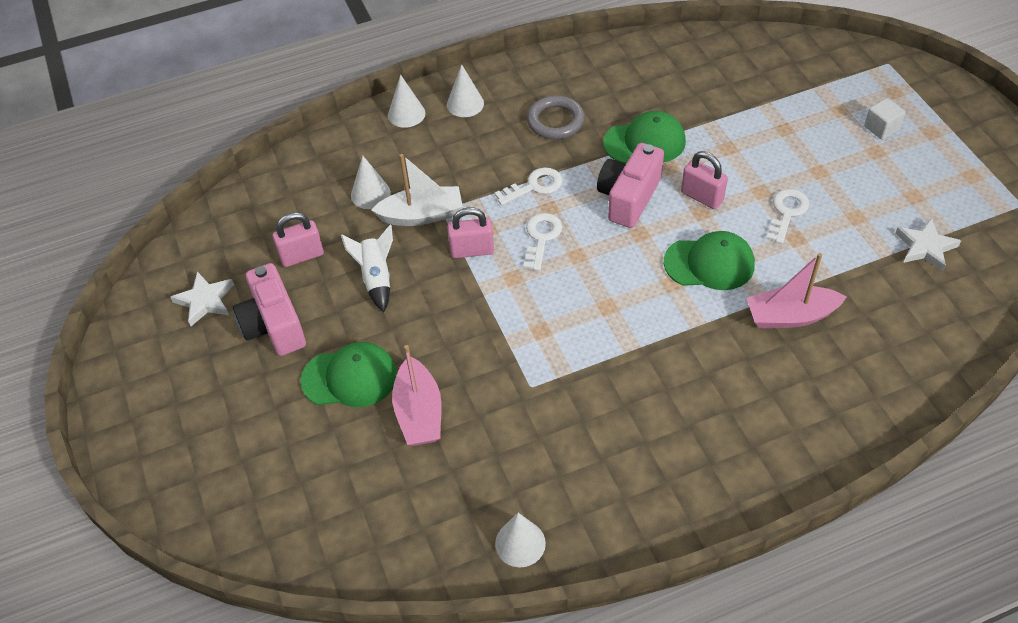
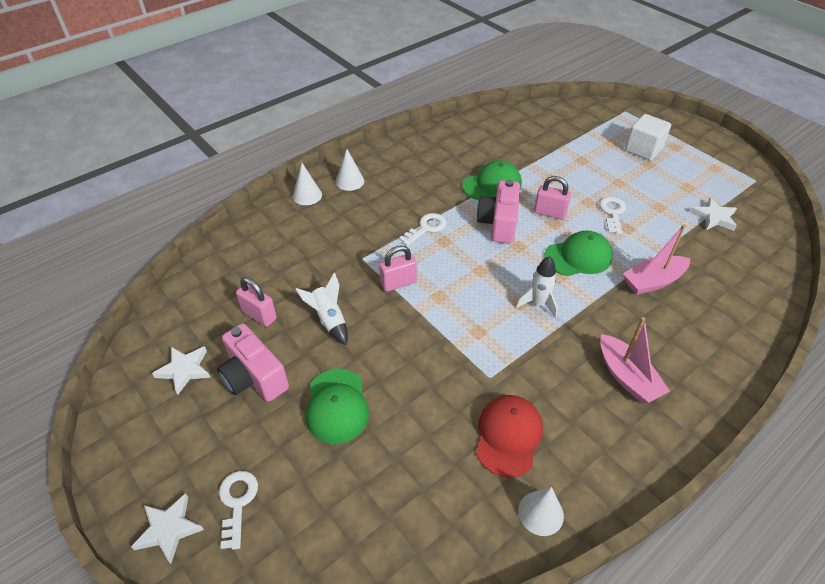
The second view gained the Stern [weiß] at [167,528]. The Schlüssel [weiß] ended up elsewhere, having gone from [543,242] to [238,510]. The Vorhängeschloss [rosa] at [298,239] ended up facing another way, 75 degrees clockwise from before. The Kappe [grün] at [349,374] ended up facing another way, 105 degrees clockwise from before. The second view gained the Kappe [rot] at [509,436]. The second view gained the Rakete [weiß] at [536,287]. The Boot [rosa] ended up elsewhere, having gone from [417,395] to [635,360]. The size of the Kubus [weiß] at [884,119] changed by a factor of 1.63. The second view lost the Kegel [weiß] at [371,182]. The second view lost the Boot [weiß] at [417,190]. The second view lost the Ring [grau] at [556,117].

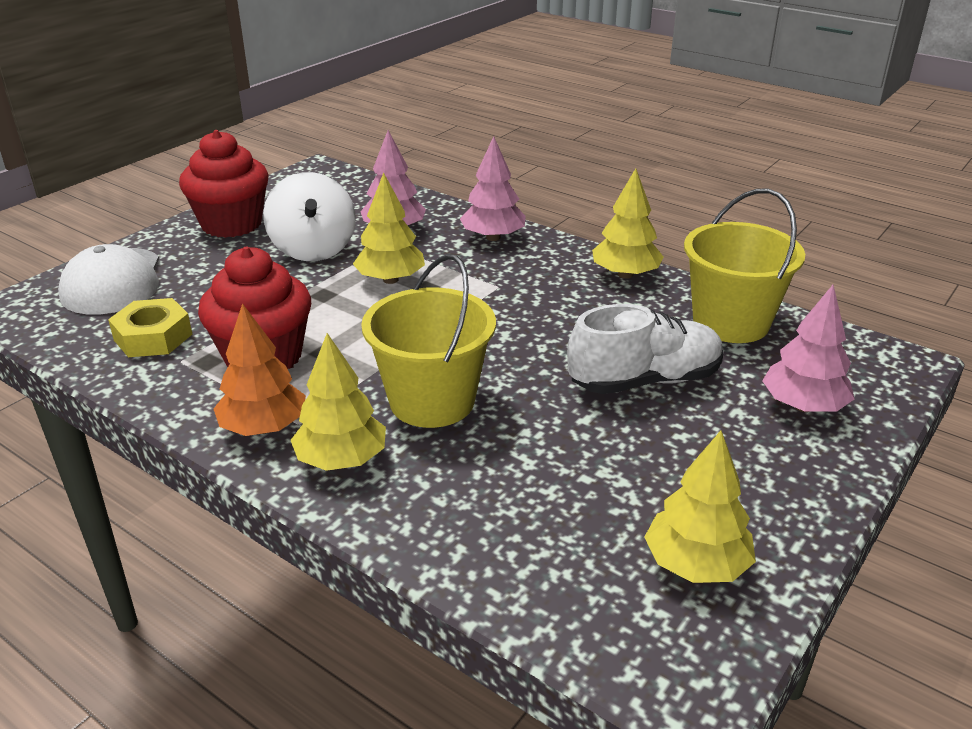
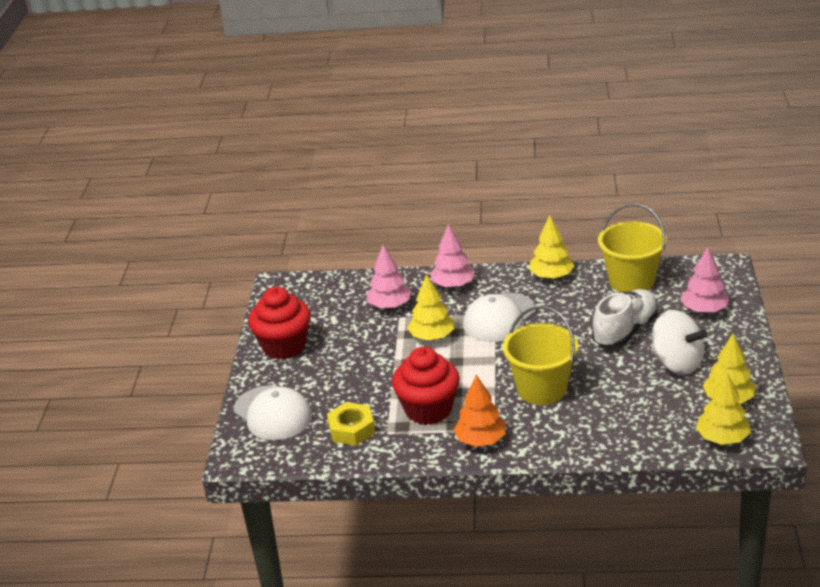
The second view gained the Kappe [weiß] at [499,317]. The Kreisel [weiß] ended up elsewhere, having gone from [309,216] to [679,342]. The Baum [gelb] ended up elsewhere, having gone from [338,402] to [723,408].

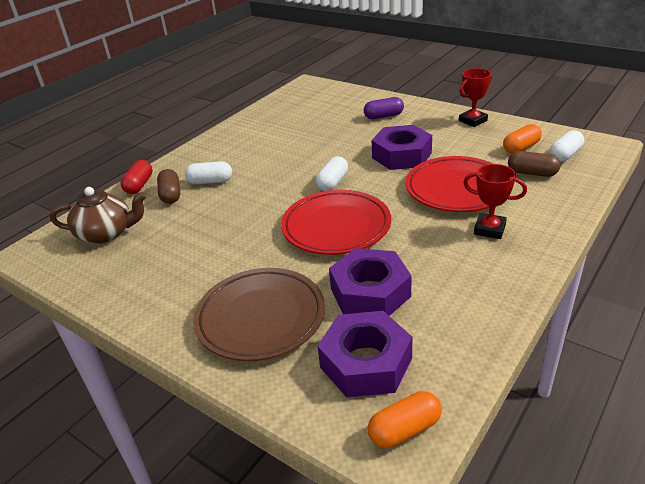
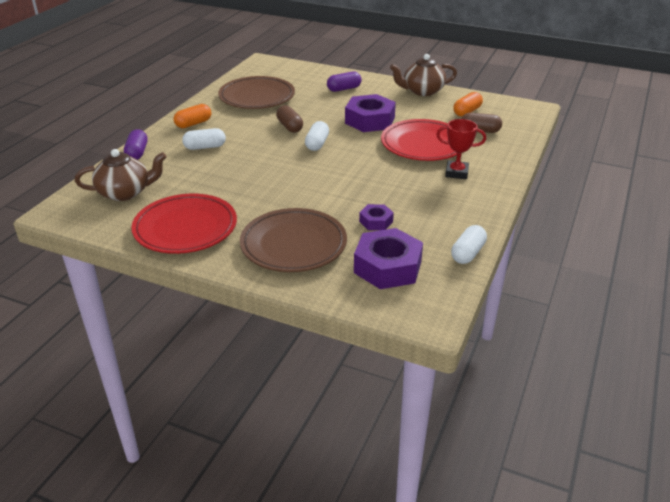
What was the Kapsel [rot] at [137,177] turned into the Kapsel [lila] at [136,144]. The Teller [rot] ended up elsewhere, having gone from [336,222] to [184,224]. The Kapsel [orange] ended up elsewhere, having gone from [405,419] to [192,116]. The second view gained the Teller [braun] at [256,92]. The Kapsel [braun] ended up elsewhere, having gone from [168,186] to [289,119]. The size of the Sechskantmutter [lila] at [370,282] changed by a factor of 0.52. Where the Pokal [rot] stood at [475,97], the Teekanne [braun] came to stand at [423,75]. The Kapsel [weiß] ended up elsewhere, having gone from [566,146] to [469,244].

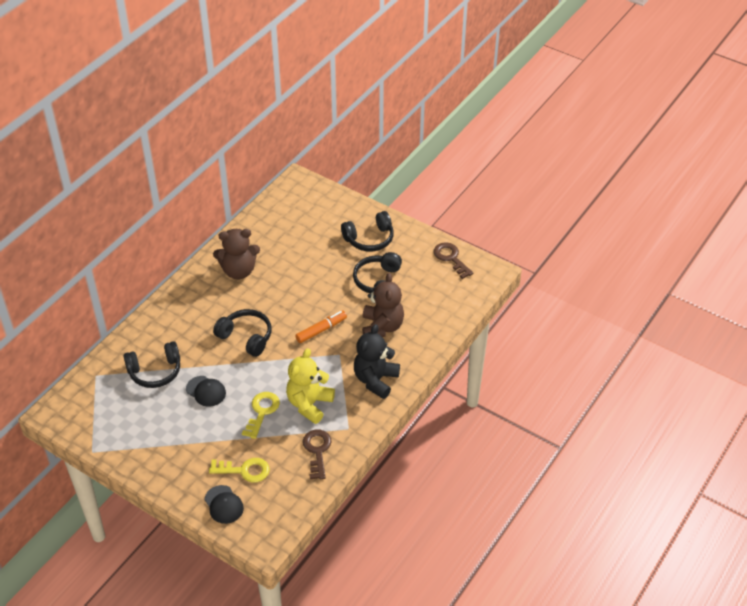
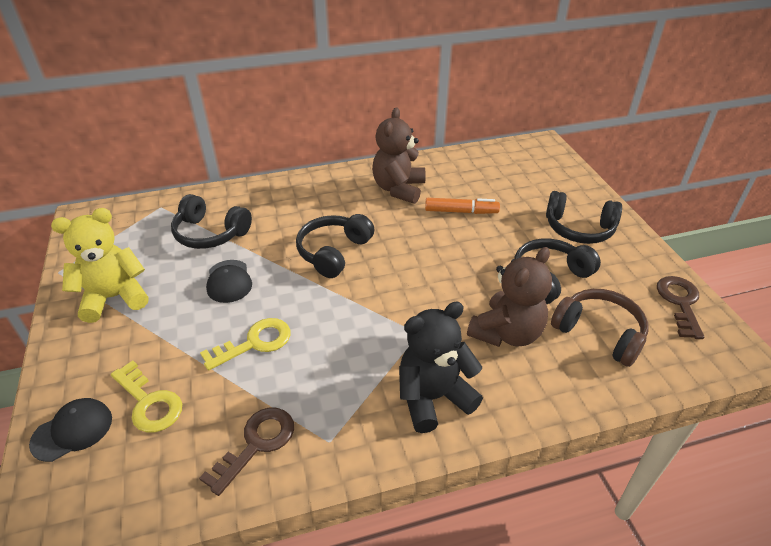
The Kappe [schwarz] at [224,504] ended up facing another way, 135 degrees counterclockwise from before. The Teddybär [gelb] ended up elsewhere, having gone from [310,386] to [100,265]. The Kopfhörer [schwarz] at [242,333] ended up facing another way, 135 degrees counterclockwise from before. The Teddybär [braun] at [236,254] ended up facing another way, 75 degrees clockwise from before. The Filzstift [orange] ended up elsewhere, having gone from [321,327] to [462,206]. The second view gained the Kopfhörer [braun] at [600,328].

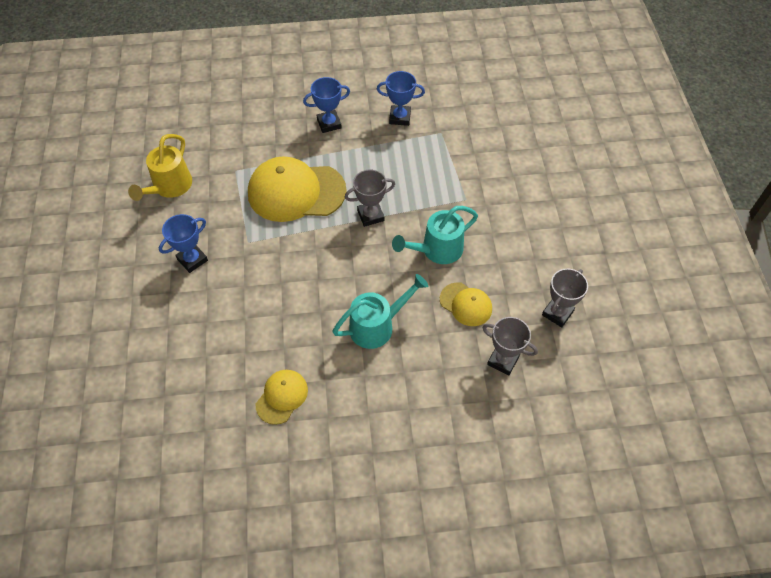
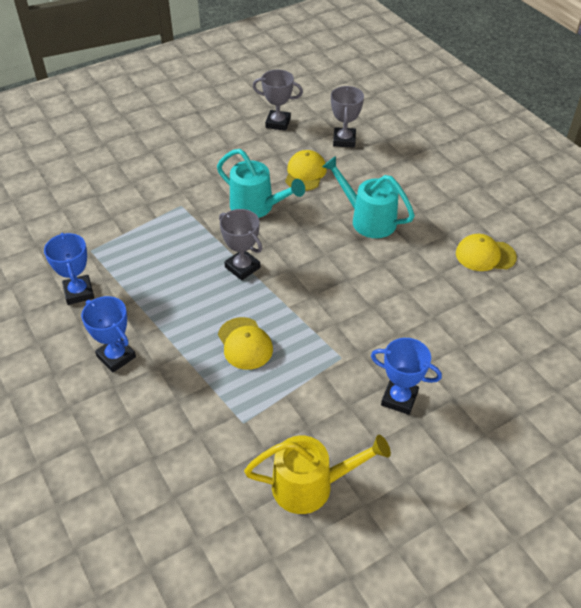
The size of the Kappe [gelb] at [297,189] changed by a factor of 0.51.

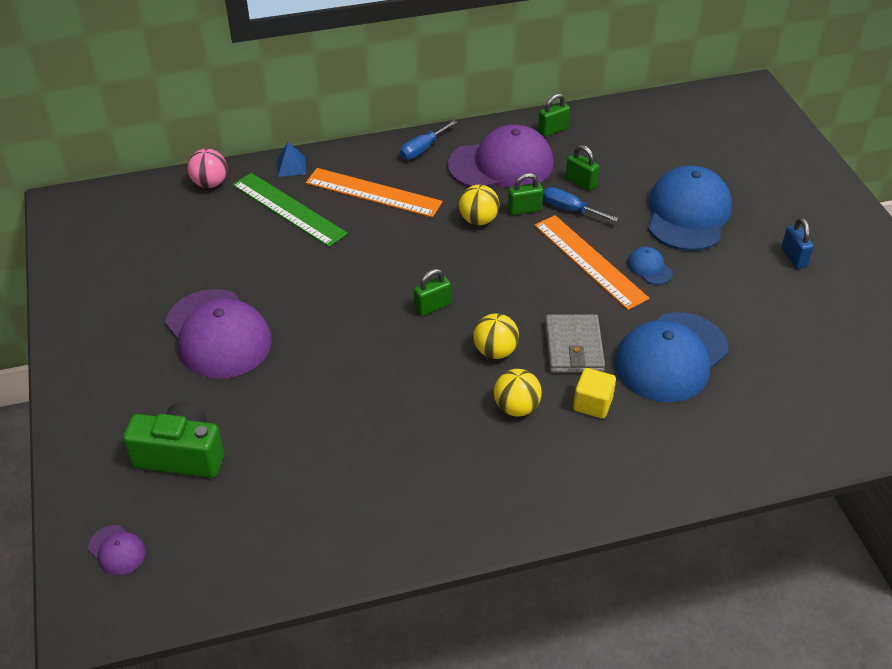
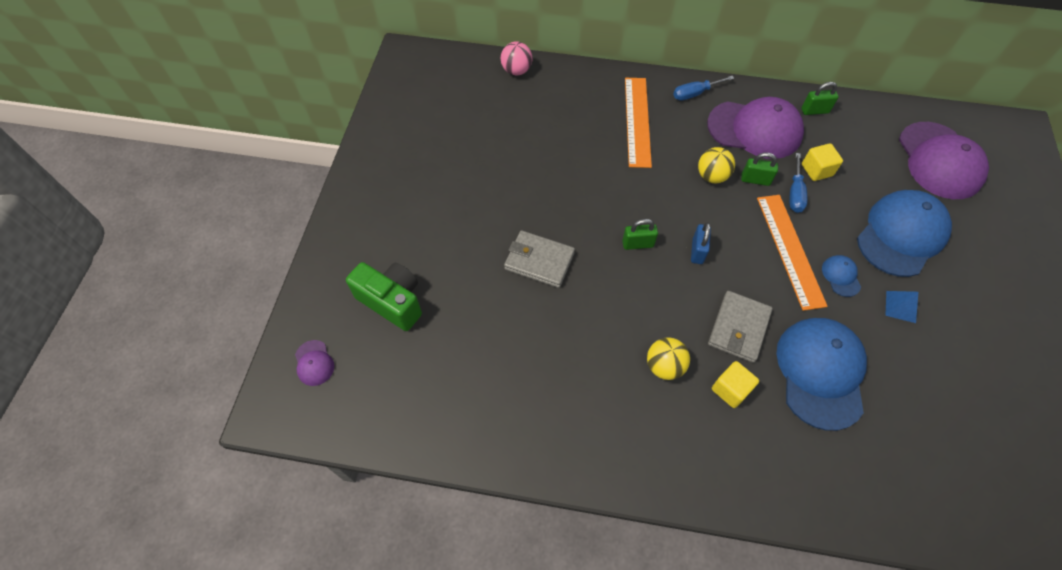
The second view gained the Geldbörse [grau] at [539,259]. The Lineal [orange] at [374,193] ended up facing another way, 45 degrees clockwise from before. The Vorhängeschloss [blau] ended up elsewhere, having gone from [797,243] to [701,243]. The Kappe [blau] at [671,357] ended up facing another way, 120 degrees clockwise from before. The Schraubenzieher [blau] at [581,204] ended up facing another way, 135 degrees counterclockwise from before. Where the Vorhängeschloss [grün] stood at [582,168], the Kubus [gelb] came to stand at [822,162]. The Pyramide [blau] ended up elsewhere, having gone from [291,159] to [901,307]. The Kappe [lila] ended up elsewhere, having gone from [218,334] to [944,160]. The second view lost the Lineal [grün] at [290,210]. The second view lost the Ball [gelb] at [496,336].

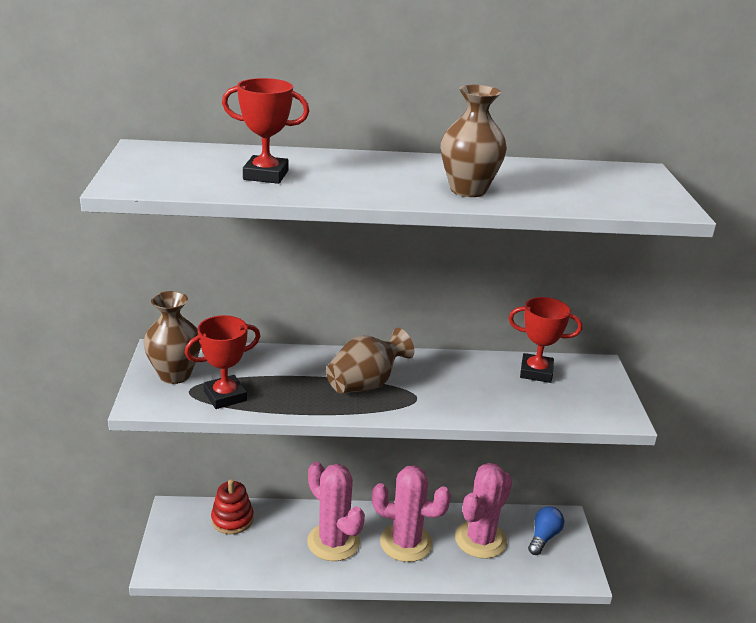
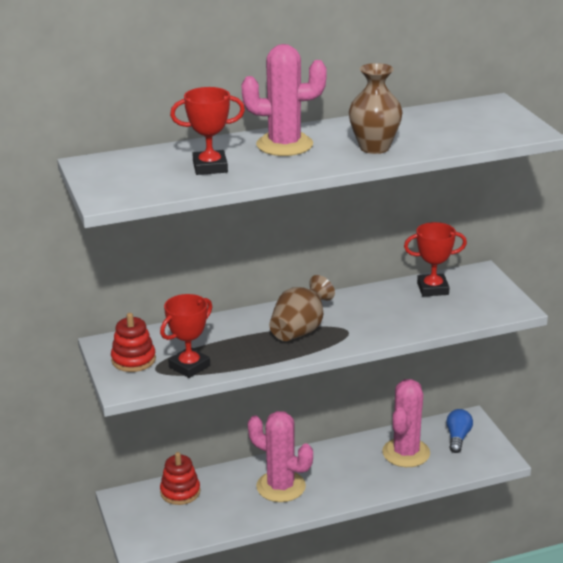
Where the Vase [braun] stood at [172,337], the Stapelspielzeug [rot] came to stand at [133,342]. The Kaktus [rosa] ended up elsewhere, having gone from [411,513] to [284,100].

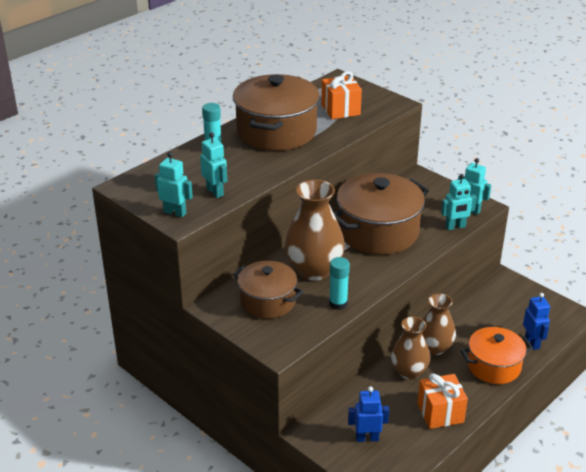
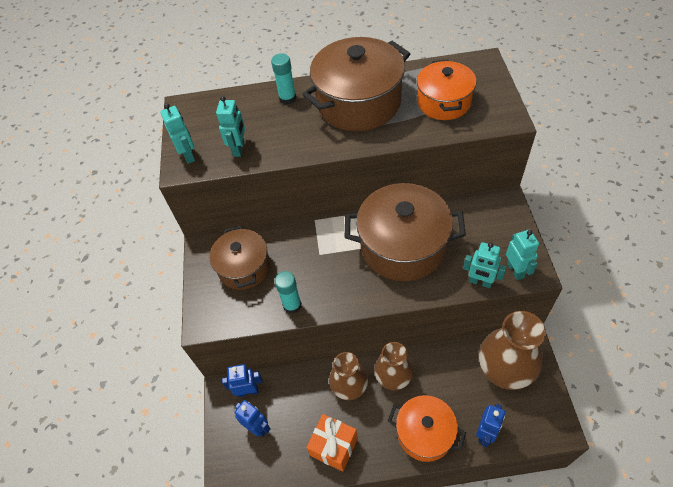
The second view gained the Roboter [blau] at [242,380]. Where the Geschenk [orange] stood at [341,95], the Kochtopf [orange] came to stand at [447,89]. The Vase [braun] ended up elsewhere, having gone from [314,230] to [512,350].

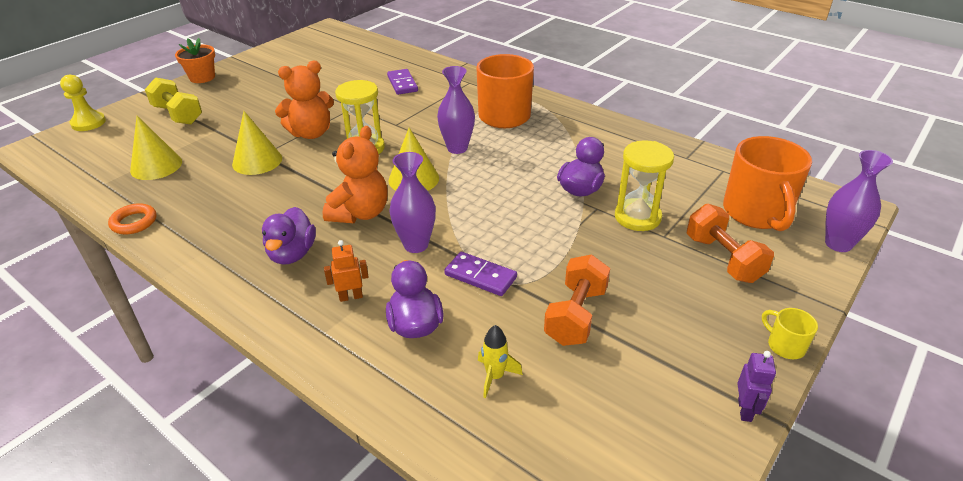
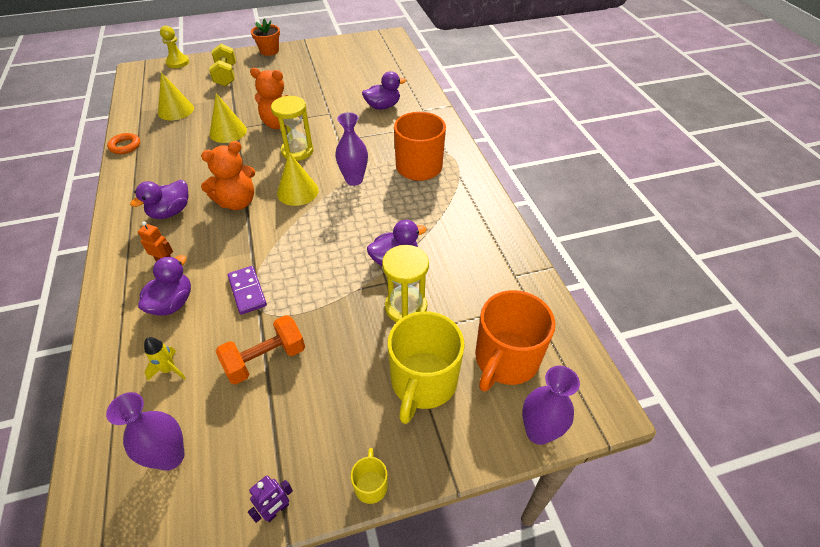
The Vase [lila] ended up elsewhere, having gone from [412,202] to [145,431]. Where the Dominostein [lila] stood at [402,82], the Ente [lila] came to stand at [384,90]. Where the Hantel [orange] stood at [730,243], the Tasse [gelb] came to stand at [426,367].

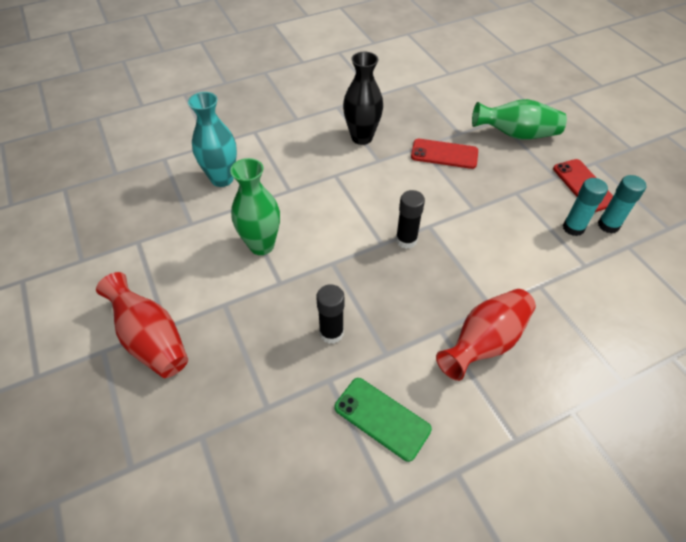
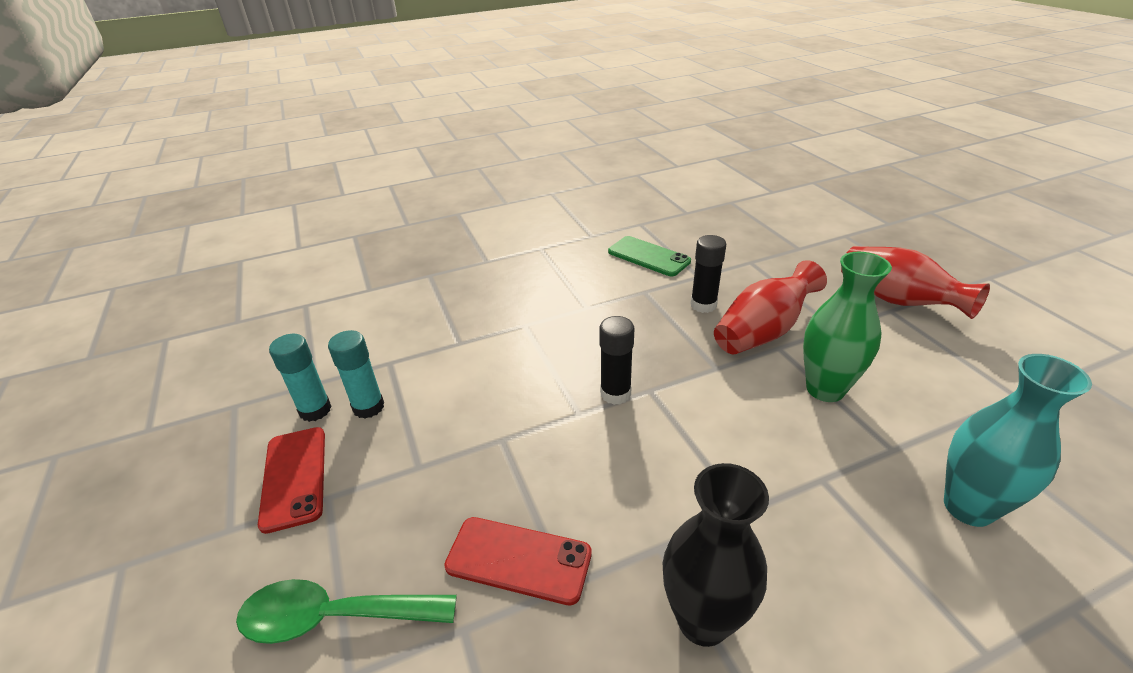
Where the Vase [grün] stood at [519,119], the Löffel [grün] came to stand at [346,611]. The Vase [rot] ended up elsewhere, having gone from [486,335] to [770,307].

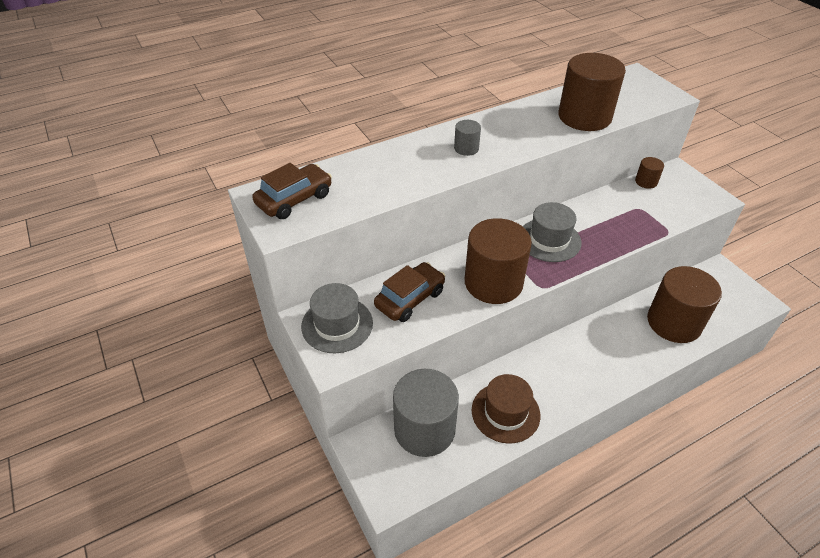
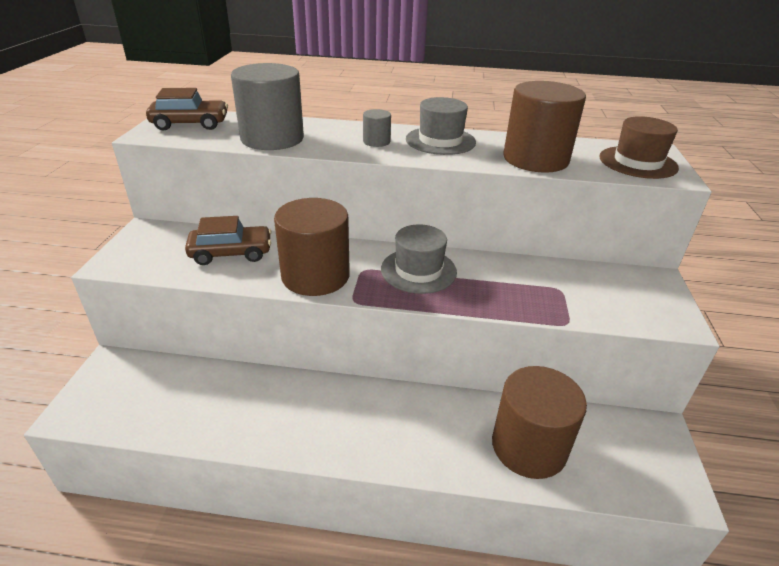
The Vollzylinder [grau] ended up elsewhere, having gone from [426,413] to [267,106]. The Hut [grau] ended up elsewhere, having gone from [337,318] to [441,126]. The Hut [braun] ended up elsewhere, having gone from [506,409] to [639,147]. The second view lost the Vollzylinder [braun] at [649,173].

